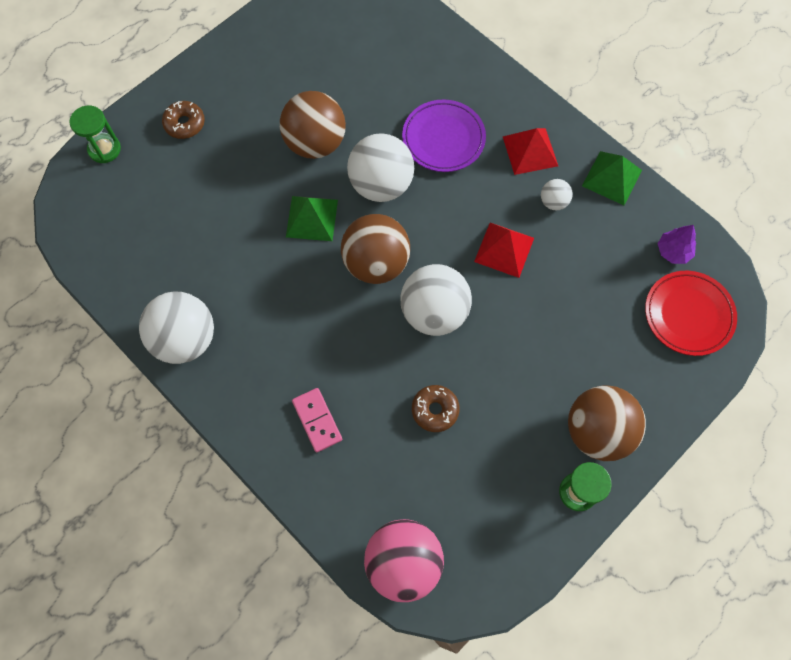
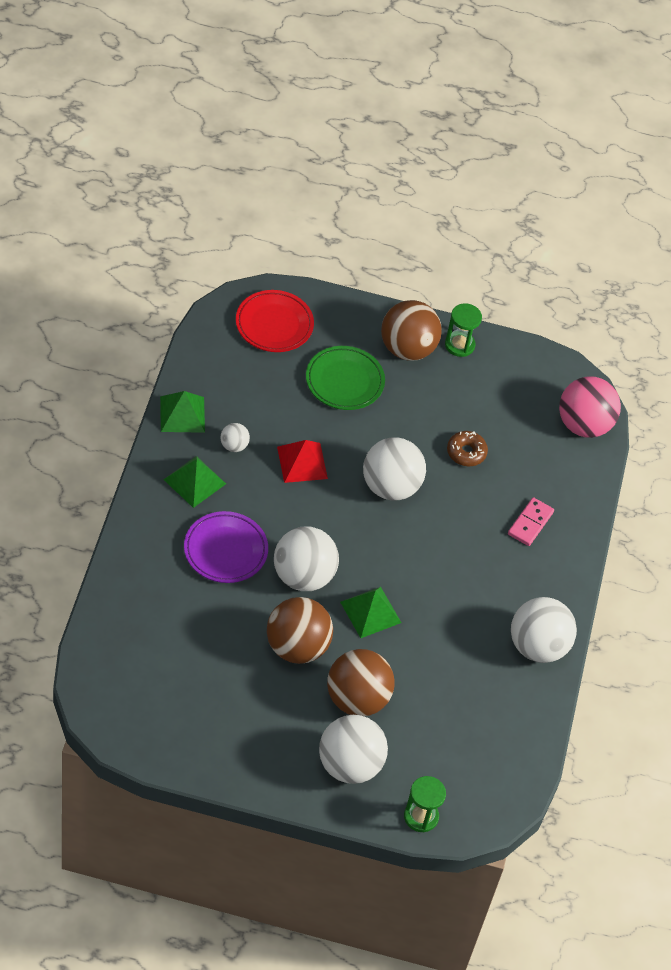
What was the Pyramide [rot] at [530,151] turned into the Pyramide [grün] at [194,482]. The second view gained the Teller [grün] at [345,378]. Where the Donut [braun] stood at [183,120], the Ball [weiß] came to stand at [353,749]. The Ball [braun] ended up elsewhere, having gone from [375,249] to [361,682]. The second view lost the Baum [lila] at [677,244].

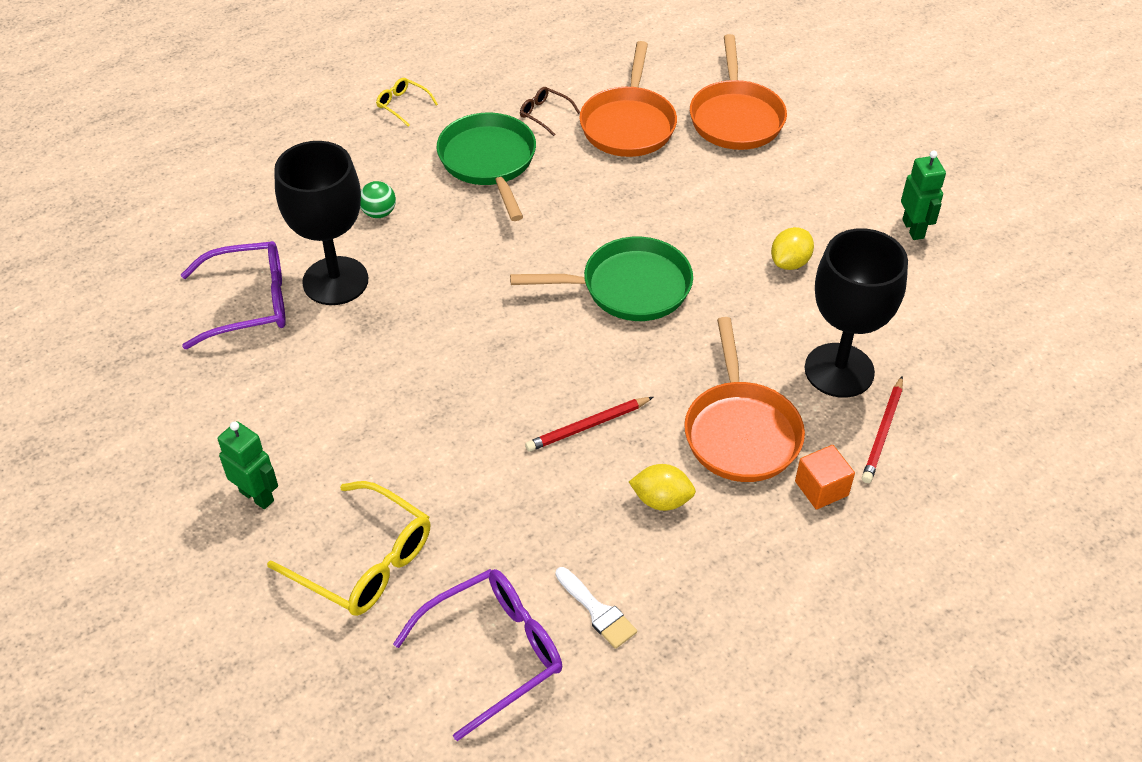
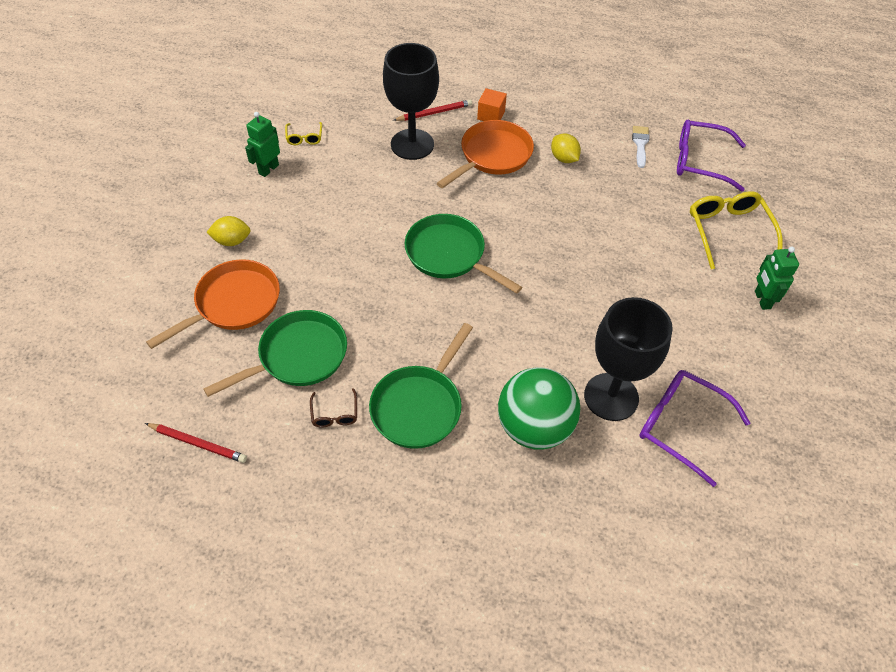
The Bleistift [rot] ended up elsewhere, having gone from [589,424] to [196,443]. What was the Pfanne [orange] at [628,99] turned into the Pfanne [grün] at [275,353]. The Zitrone [gelb] ended up elsewhere, having gone from [792,248] to [228,231]. The Brille [gelb] ended up elsewhere, having gone from [407,102] to [303,133]. The size of the Ball [grün] at [378,199] changed by a factor of 2.41.

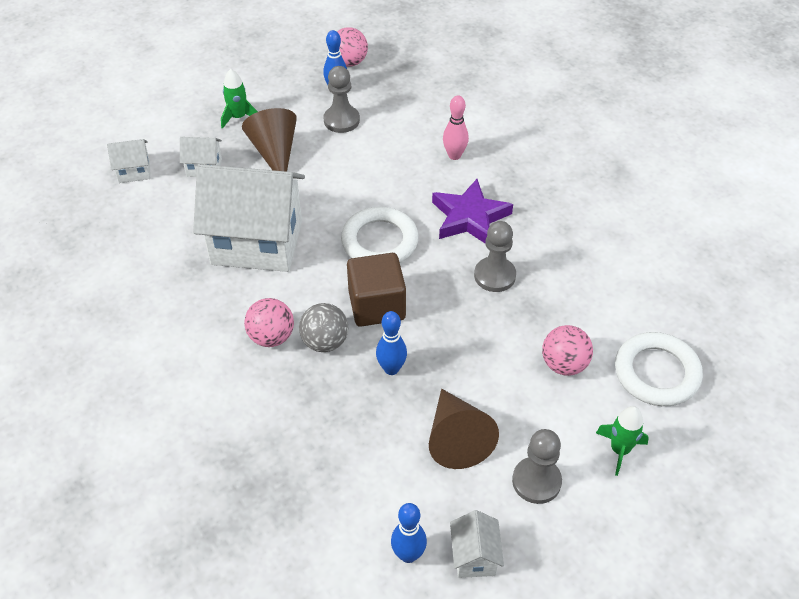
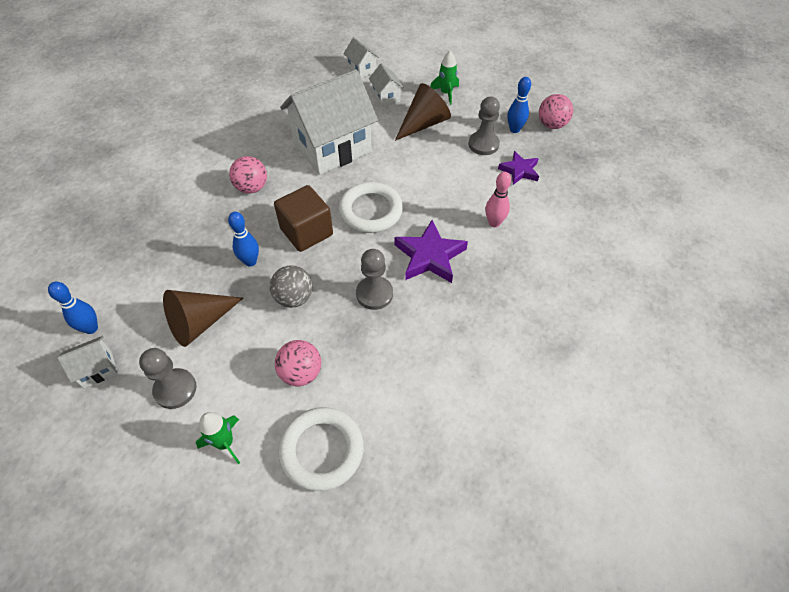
The Ball [grau] ended up elsewhere, having gone from [323,327] to [291,286]. The Haus [weiß] at [249,218] ended up facing another way, 75 degrees clockwise from before. The second view gained the Stern [lila] at [518,168].

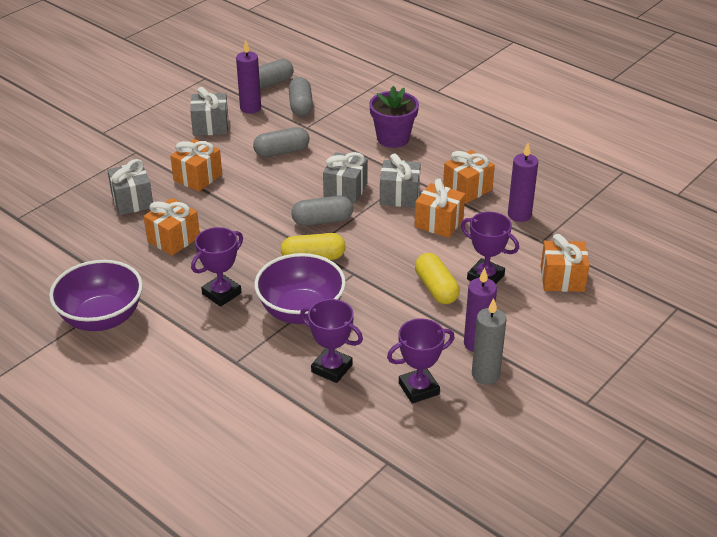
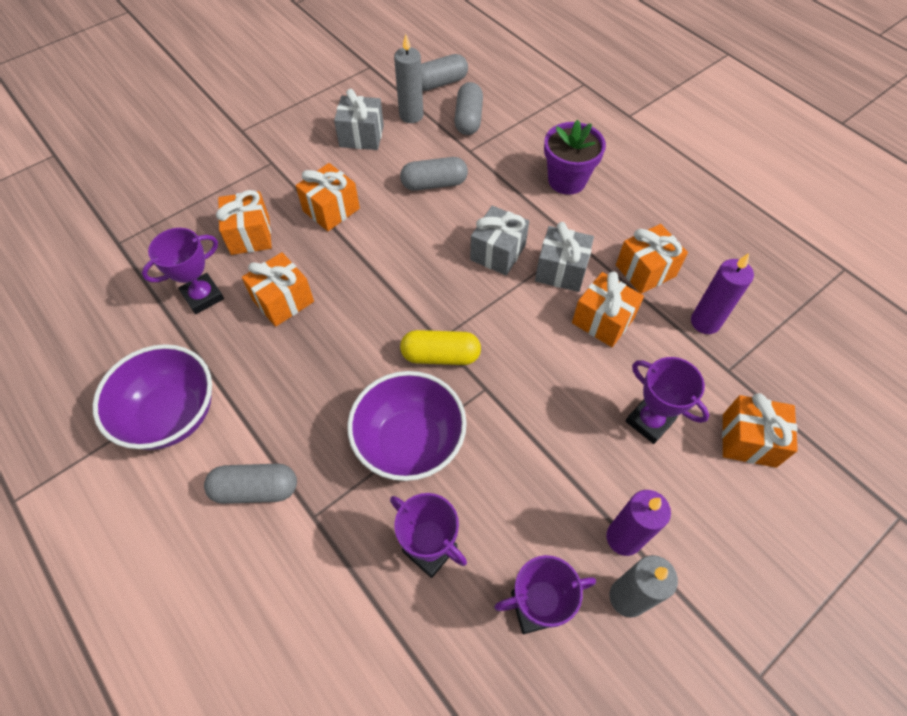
The Pokal [lila] ended up elsewhere, having gone from [217,267] to [183,271]. The Kapsel [grau] ended up elsewhere, having gone from [322,211] to [250,484]. What was the Geschenk [grau] at [130,187] turned into the Geschenk [orange] at [244,222]. What was the Kerze [lila] at [248,77] turned into the Kerze [grau] at [408,78]. The second view lost the Kapsel [gelb] at [437,278].

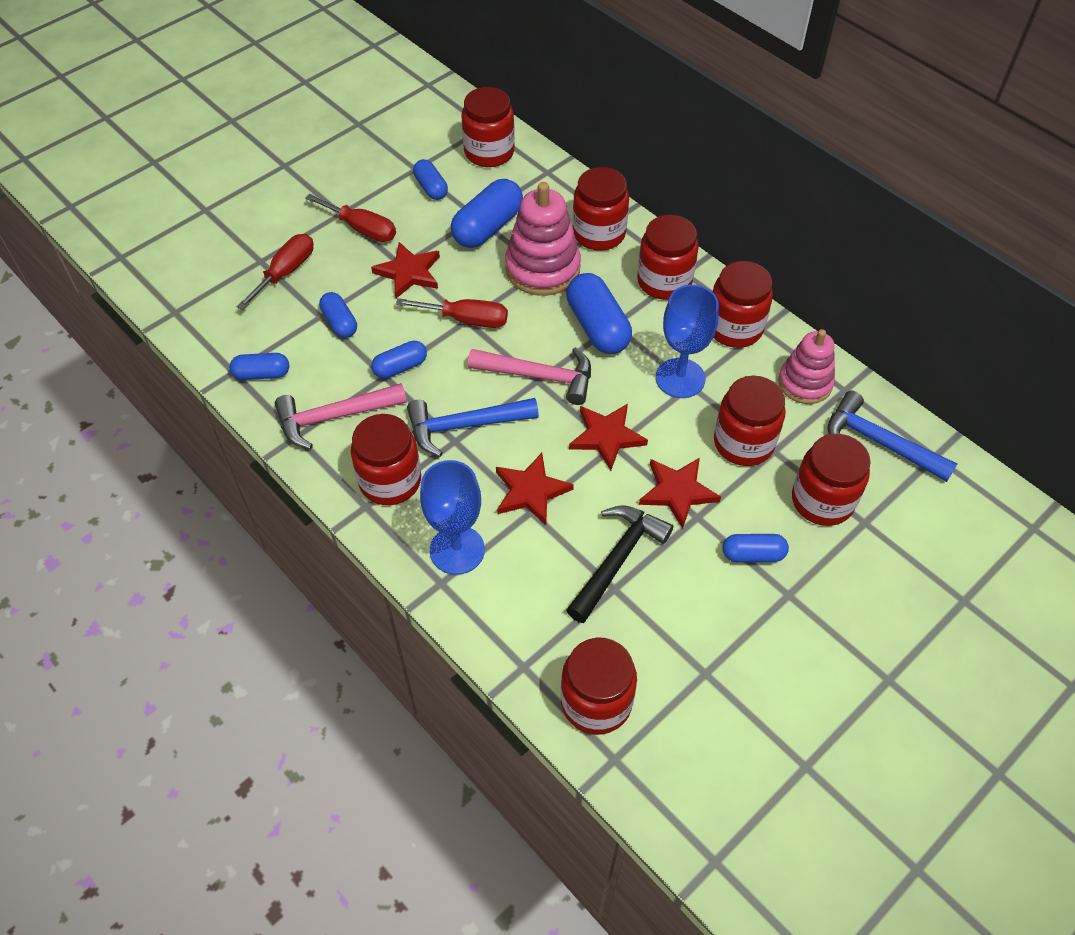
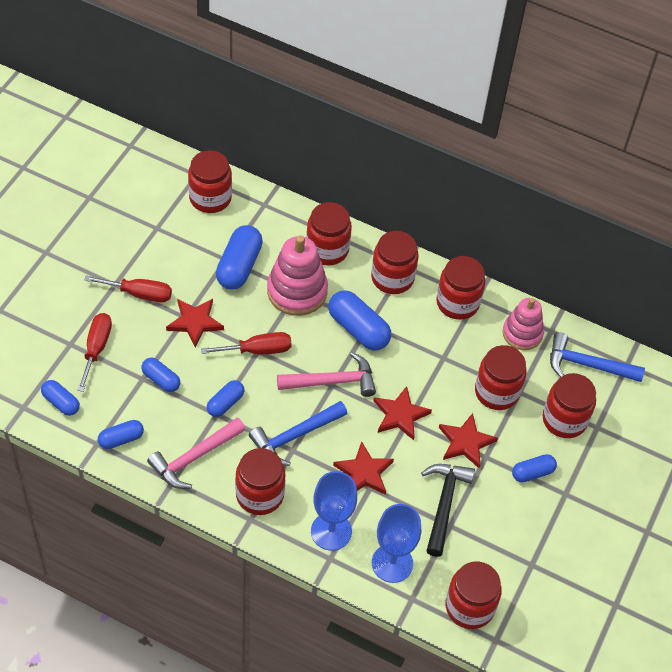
The Kapsel [blau] ended up elsewhere, having gone from [430,179] to [60,398]. The Kelch [blau] ended up elsewhere, having gone from [687,341] to [396,543].

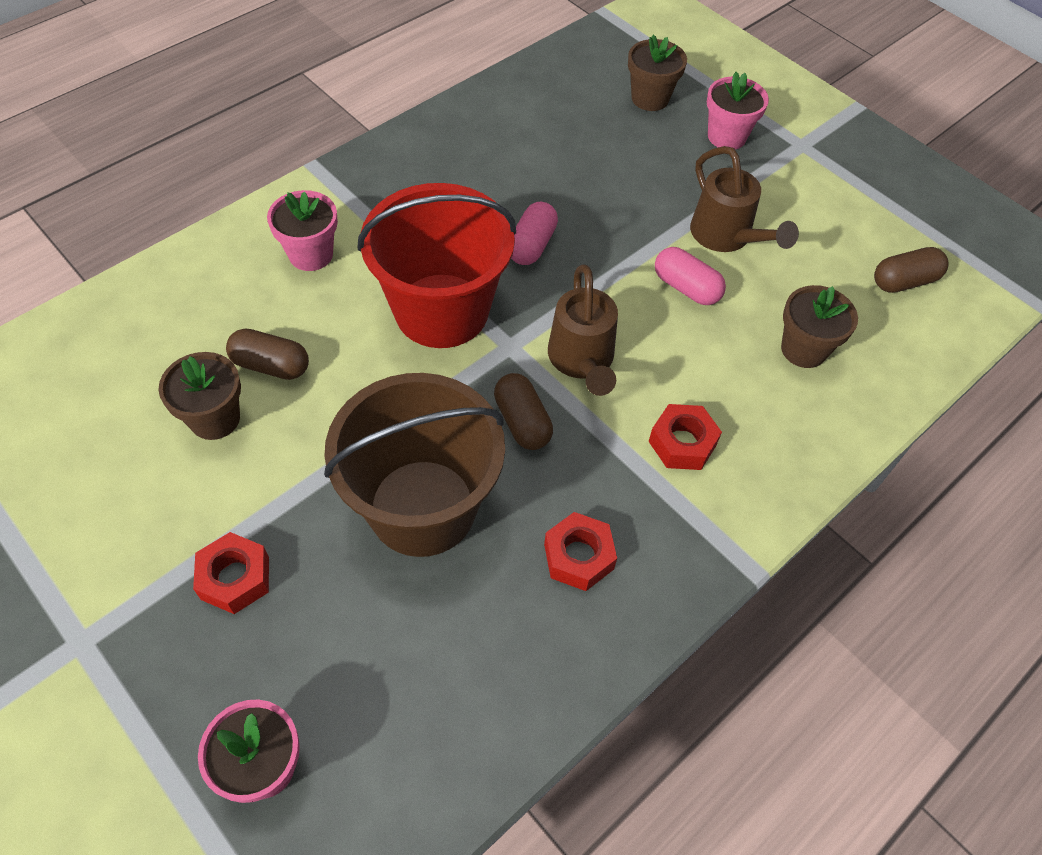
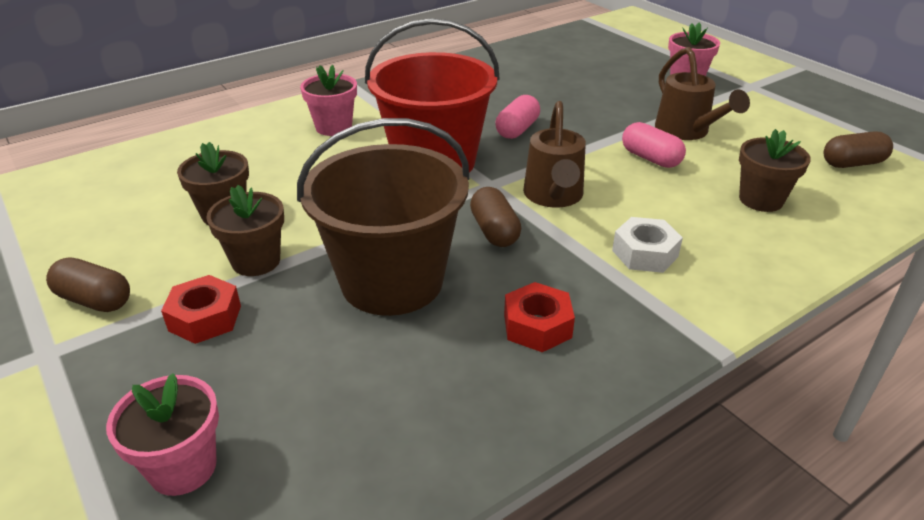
The Kapsel [braun] ended up elsewhere, having gone from [267,354] to [88,284]. The Blumentopf [braun] ended up elsewhere, having gone from [657,73] to [245,230]. What was the Sechskantmutter [rot] at [685,437] turned into the Sechskantmutter [weiß] at [647,245].

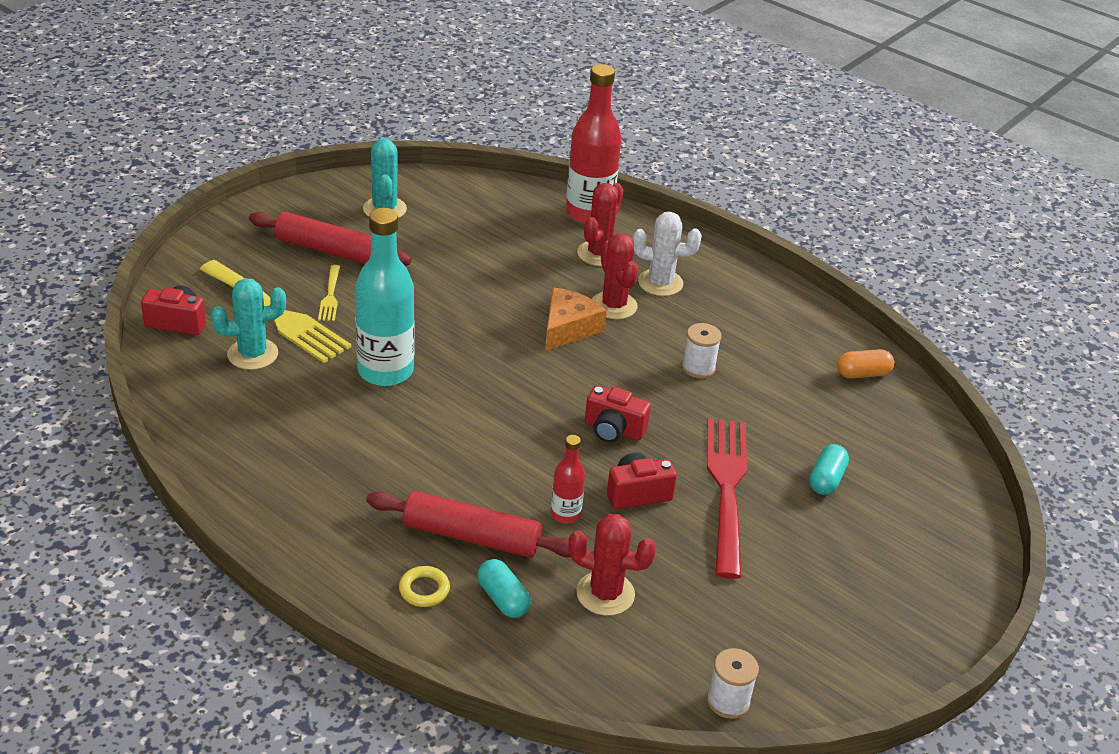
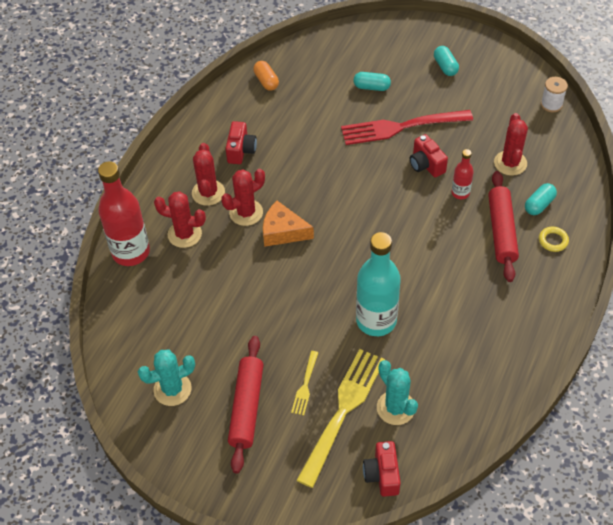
What was the Kaktus [weiß] at [667,254] turned into the Kaktus [rot] at [208,174]. The Kamera [rot] ended up elsewhere, having gone from [618,414] to [241,142]. The Gabel [gelb] at [329,293] ended up facing another way, 120 degrees clockwise from before. The second view gained the Kapsel [türkis] at [446,61]. The second view lost the Garnrolle [weiß] at [701,350].

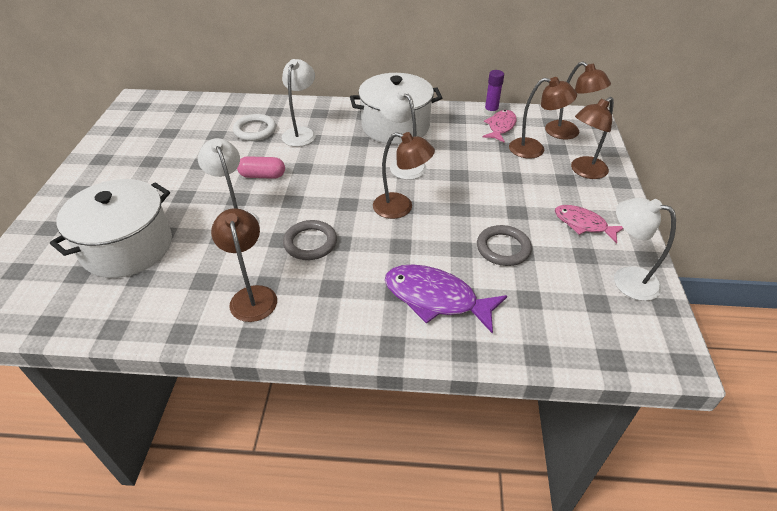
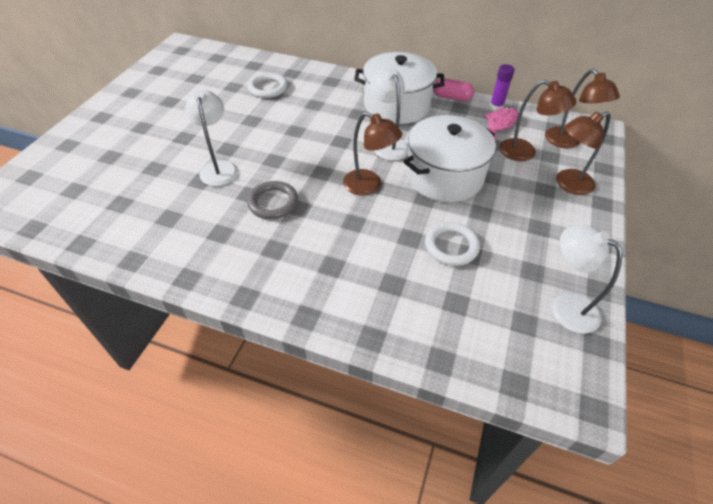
The Kochtopf [weiß] ended up elsewhere, having gone from [111,228] to [449,158]. What was the Ring [grau] at [504,245] turned into the Ring [weiß] at [452,244]. The Kapsel [rosa] ended up elsewhere, having gone from [261,167] to [453,89]. The second view lost the Lampe [braun] at [244,265]. The second view lost the Lampe [weiß] at [299,103]. The second view lost the Fisch [lila] at [446,299]. The second view lost the Fisch [rosa] at [589,224].

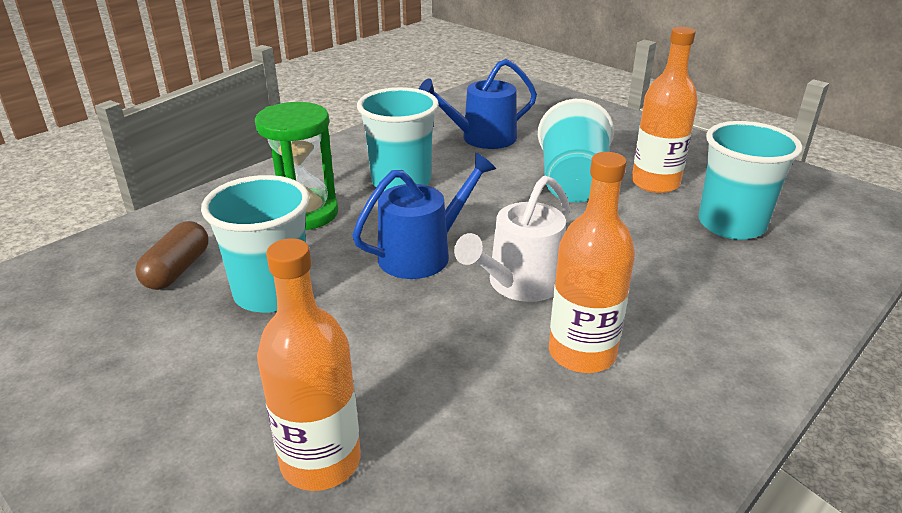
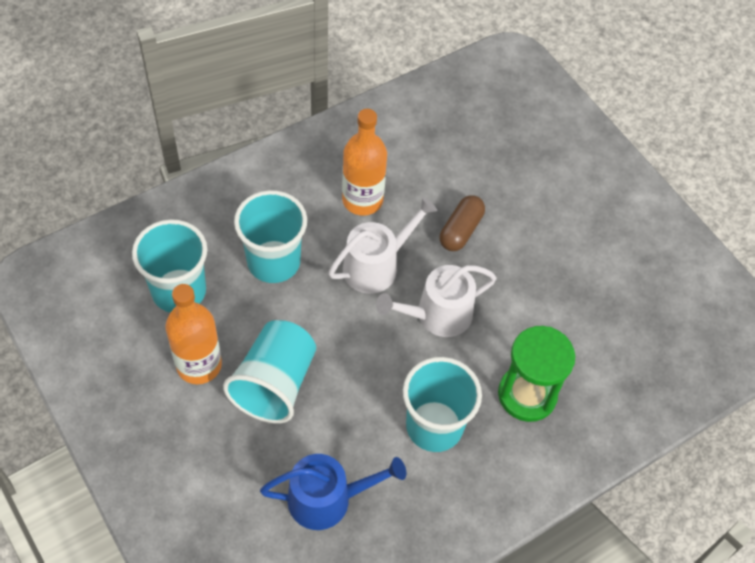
The Becher [türkis] ended up elsewhere, having gone from [255,244] to [270,236]. What was the Gießkanne [blau] at [424,216] turned into the Gießkanne [weiß] at [436,301]. The Kapsel [braun] ended up elsewhere, having gone from [171,255] to [462,223]. The second view lost the Flasche [orange] at [309,364].

